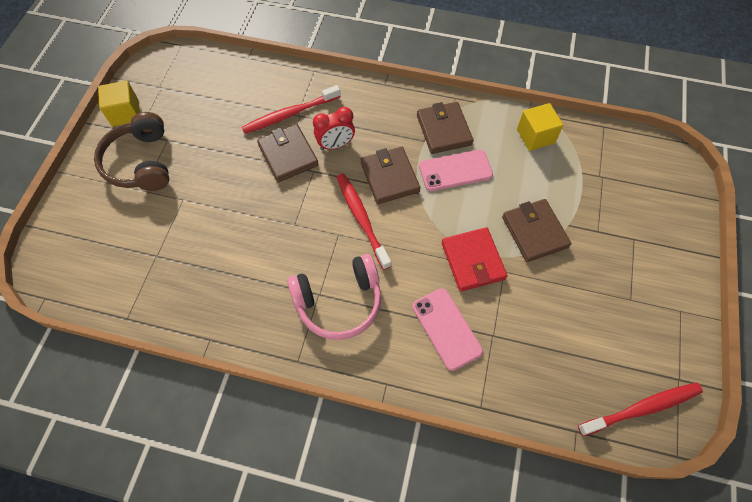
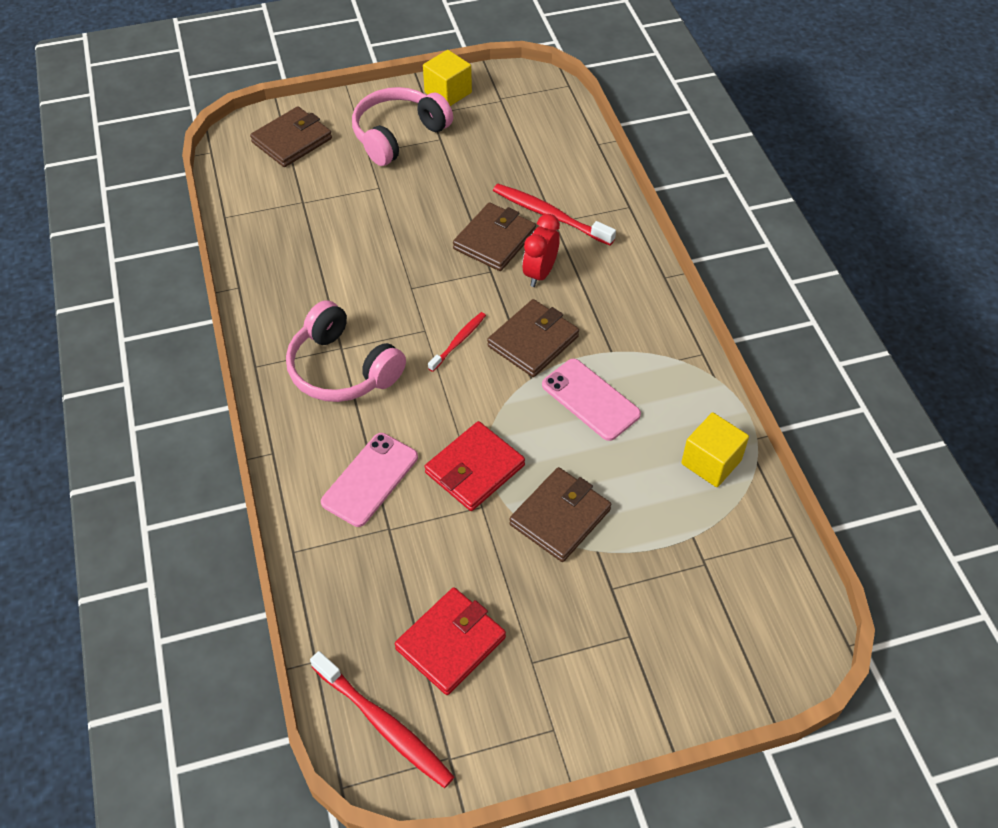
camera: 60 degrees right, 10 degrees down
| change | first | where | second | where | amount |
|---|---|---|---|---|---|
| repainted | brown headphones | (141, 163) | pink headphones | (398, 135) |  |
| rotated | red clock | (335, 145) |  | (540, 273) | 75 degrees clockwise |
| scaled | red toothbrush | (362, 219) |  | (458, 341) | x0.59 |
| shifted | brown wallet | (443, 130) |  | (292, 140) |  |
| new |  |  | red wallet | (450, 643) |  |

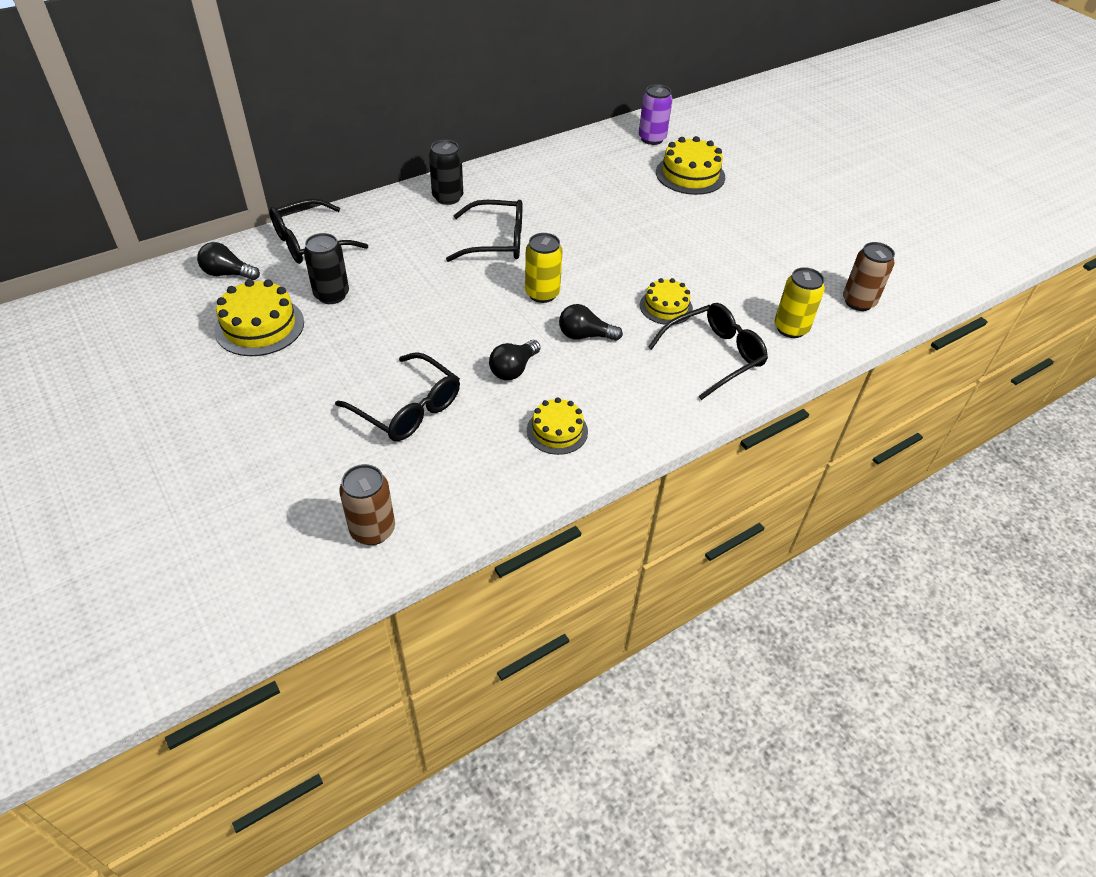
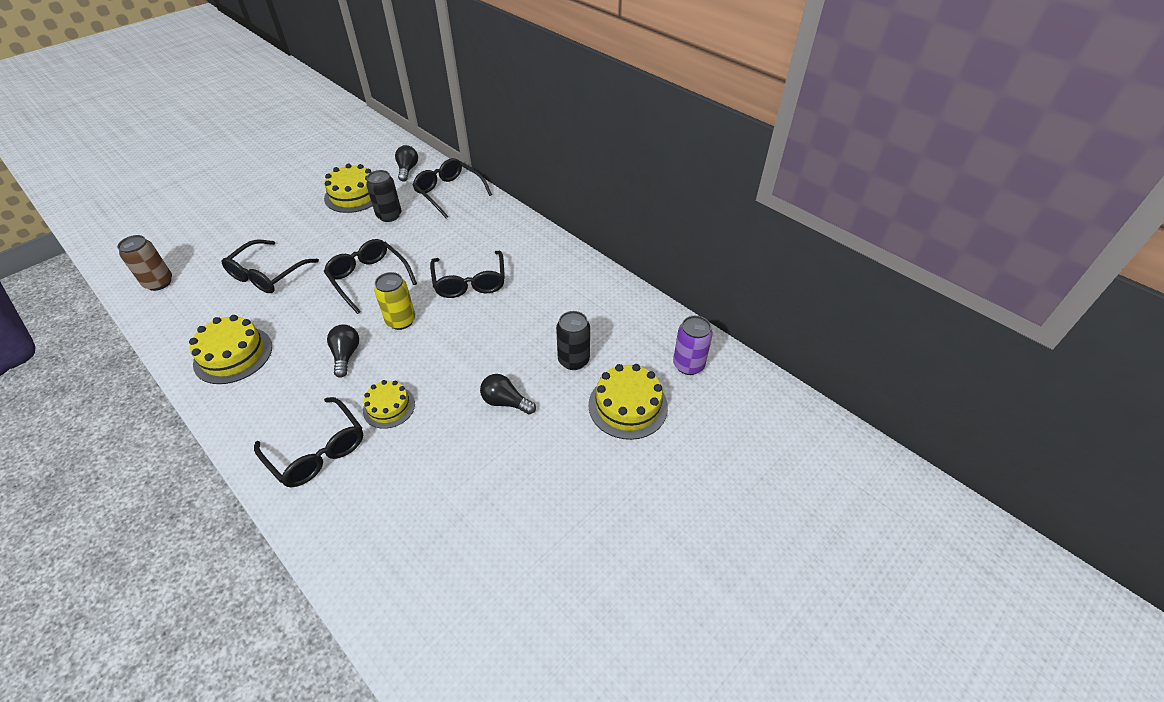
camera: 80 degrees right, 0 degrees up
| change | first | where | second | where | amount |
|---|---|---|---|---|---|
| shifted | black can | (447, 197) |  | (573, 360) |  |
| shifted | black light bulb | (513, 369) |  | (505, 402) |  |
| scaled | yellow cake | (557, 431) |  | (233, 355) | x1.55 |
| gone | yellow can | (791, 328) |  |  |  |
| gone | brown can | (858, 302) |  |  |  |
| new |  |  | black glasses | (369, 279) |  |

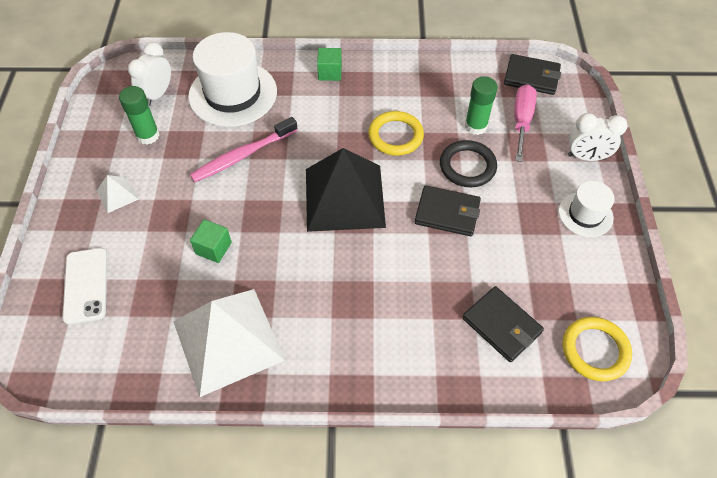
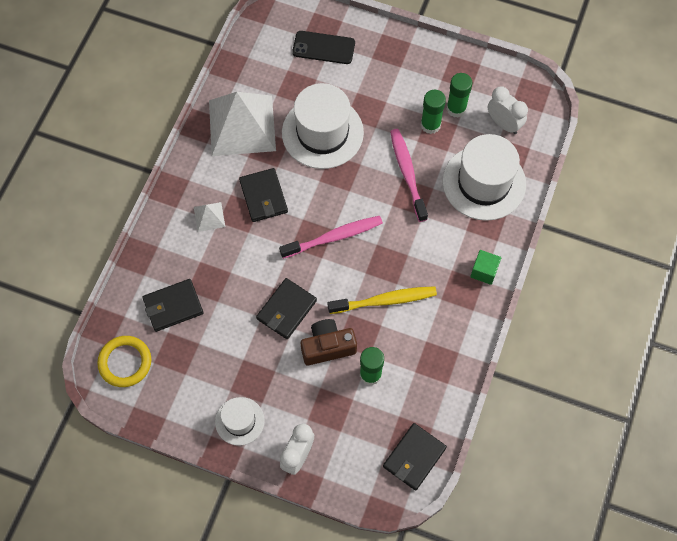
camera: 110 degrees right, 10 degrees up
| change | first | where | second | where | amount |
|---|---|---|---|---|---|
| repainted | white phone | (86, 285) | black phone | (323, 48) |  |
| shifted | white pyramid | (117, 194) |  | (209, 217) |  |
| swapped | green cube | (213, 248) | white hat | (322, 132) |  |
| swapped | black pyramid | (344, 197) | pink toothbrush | (333, 237) |  |
| swapped | yellow ring | (395, 136) | yellow toothbrush | (384, 300) |  |
| swapped | black ring | (467, 166) | brown camera | (327, 347) |  |
| gone | pink screwdriver | (521, 121) |  |  |  |
| new |  |  | black wallet | (263, 196) |  |
| new |  |  | green glue stick | (430, 125) |  |

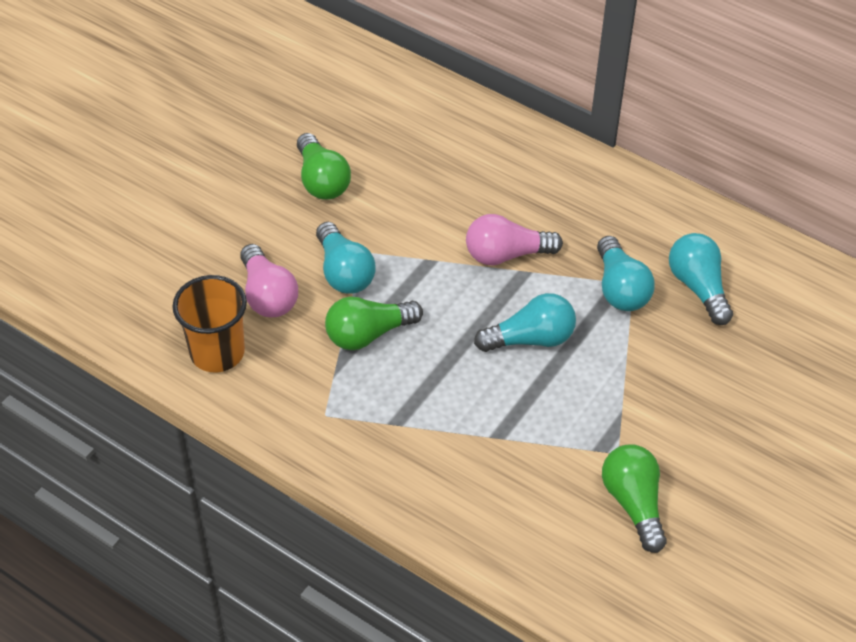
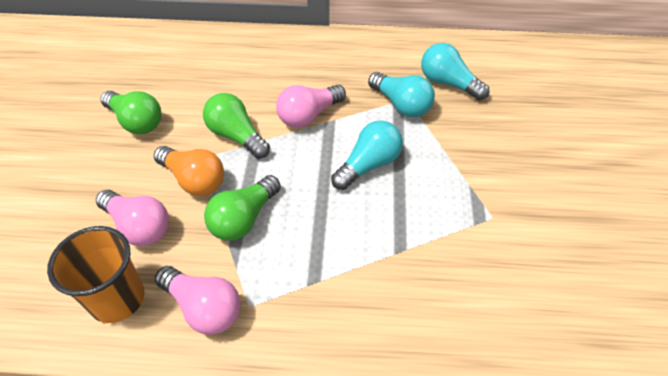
camera: 30 degrees left, 0 degrees up
| change | first | where | second | where | amount |
|---|---|---|---|---|---|
| repainted | turquoise light bulb | (344, 272) | orange light bulb | (194, 180) |  |
| shifted | green light bulb | (633, 503) |  | (236, 136) |  |
| new |  |  | pink light bulb | (204, 308) |  |

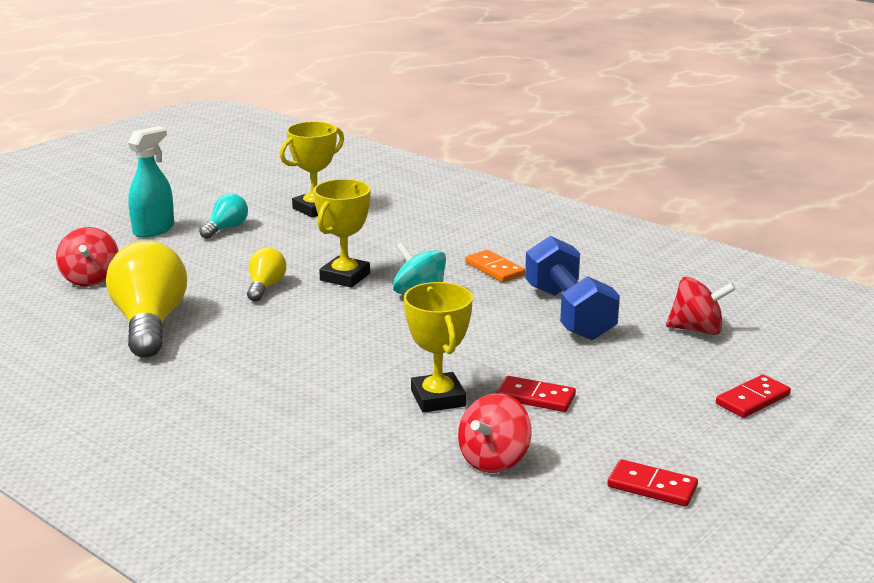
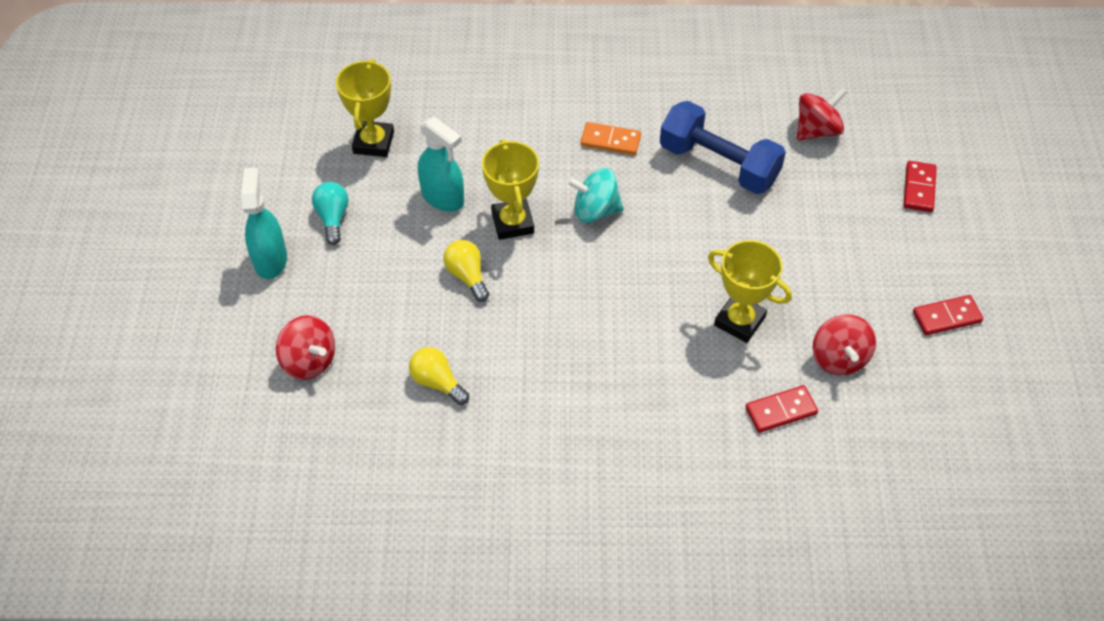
camera: 40 degrees left, 30 degrees up
| change | first | where | second | where | amount |
|---|---|---|---|---|---|
| scaled | yellow light bulb | (150, 324) |  | (437, 382) | x0.50 |
| shifted | red domino | (535, 397) |  | (781, 411) |  |
| new |  |  | turquoise spray bottle | (443, 197) |  |

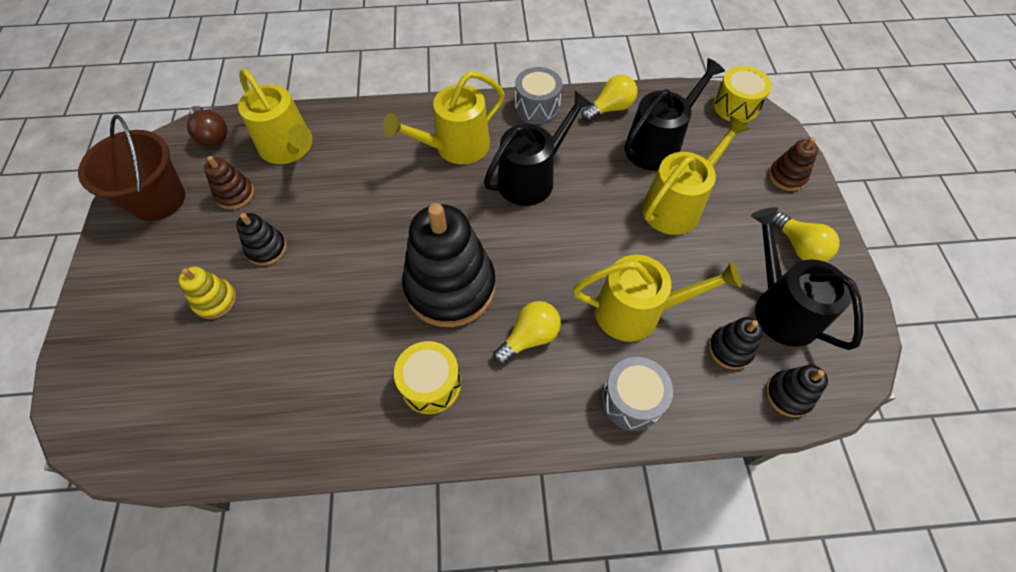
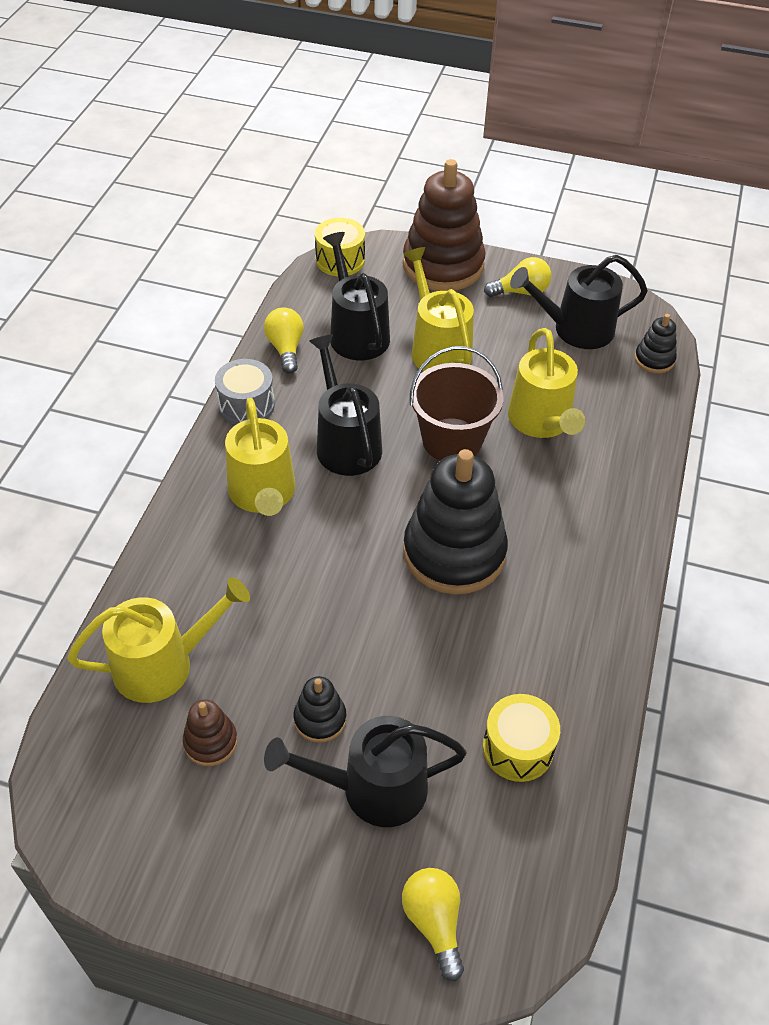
camera: 70 degrees left, 10 degrees down
| change | first | where | second | where | amount |
|---|---|---|---|---|---|
| shifted | brown bucket | (158, 199) |  | (452, 440) |  |
| swapped | yellow stacking toy | (215, 300) | black watering can | (373, 788) |  |
| gone | brown light bulb | (212, 135) |  |  |  |
| shifted | yellow drum | (431, 384) |  | (517, 748) |  |
| shifted | yellow light bulb | (529, 337) |  | (434, 922) |  |
| rotated | yellow watering can | (636, 312) |  | (541, 421) | 150 degrees clockwise |
| gone | grey drum | (631, 400) |  |  |  |
| gone | black stacking toy | (730, 349) |  |  |  |
| scaled | brown stacking toy | (786, 176) |  | (443, 265) | x2.19 |

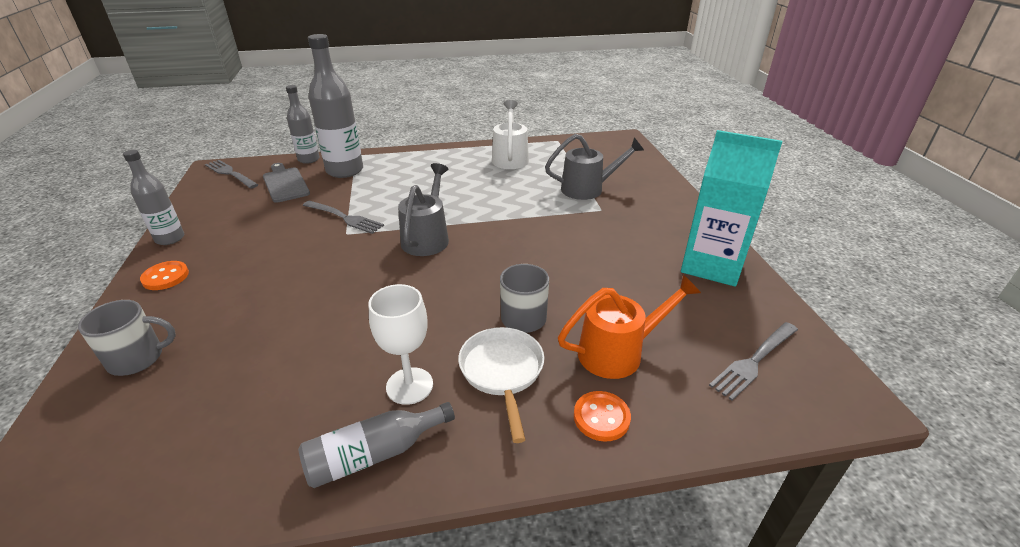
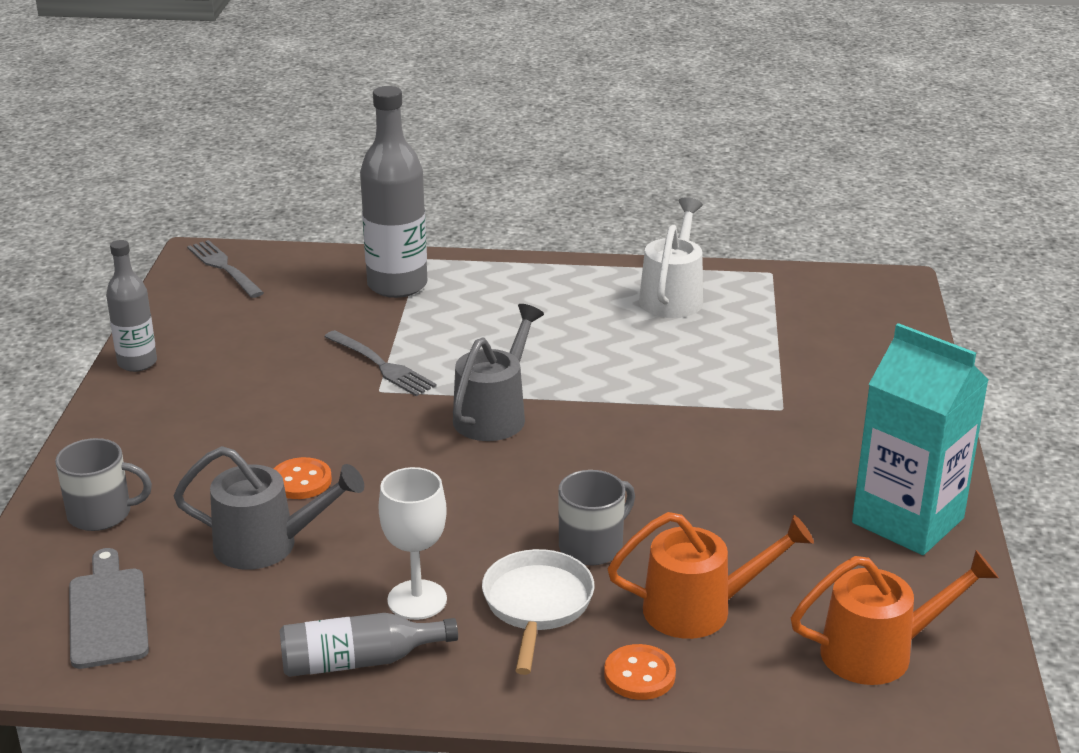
camera: 15 degrees right, 5 degrees down
| change | first | where | second | where | amount |
|---|---|---|---|---|---|
| shifted | orange button | (165, 277) |  | (301, 481) |  |
| shifted | grey cutting board | (285, 183) |  | (108, 613) |  |
| gone | grey bottle | (308, 159) |  |  |  |
| shifted | grey watering can | (588, 189) |  | (268, 545) |  |
| swapped | grey fork | (753, 361) | orange watering can | (880, 652) |  |

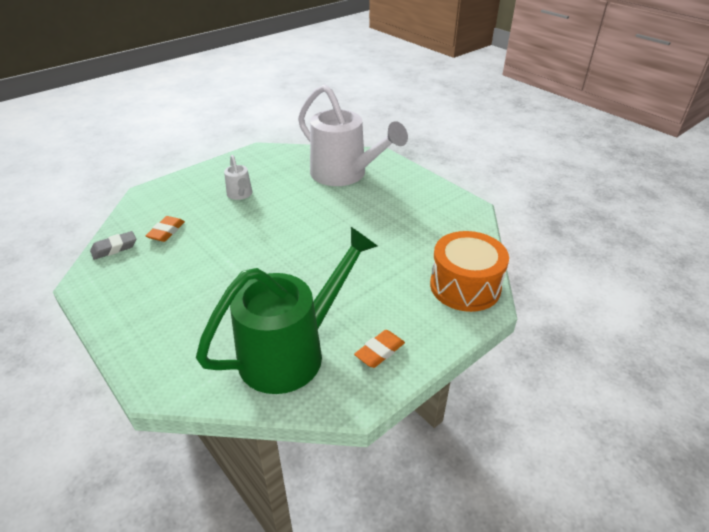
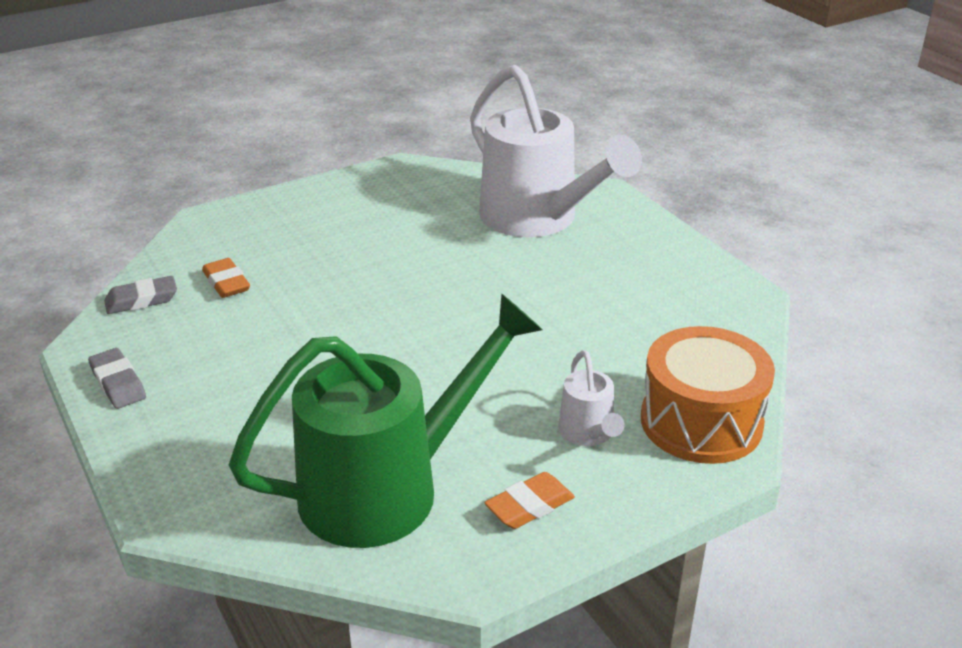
camera: 10 degrees right, 5 degrees down
| change | first | where | second | where | amount |
|---|---|---|---|---|---|
| rotated | orange eraser | (166, 231) |  | (226, 283) | 60 degrees counterclockwise |
| shifted | white watering can | (240, 195) |  | (588, 434) |  |
| new |  |  | grey eraser | (118, 383) |  |

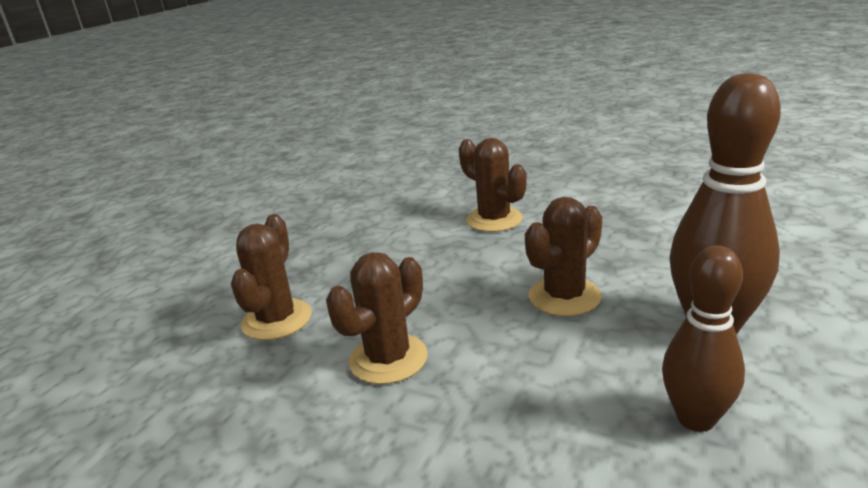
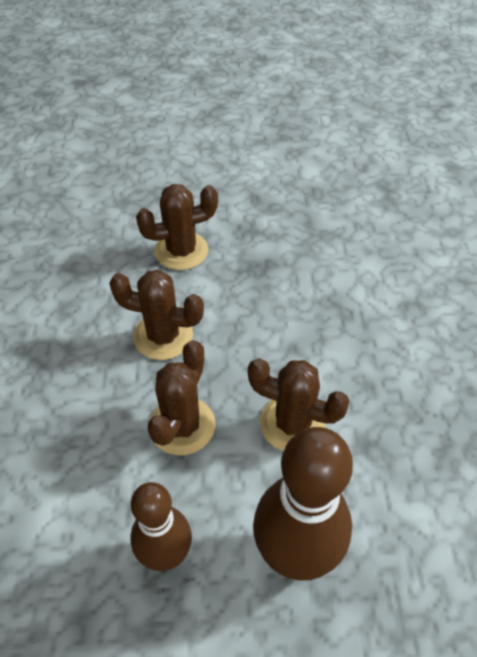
camera: 60 degrees right, 25 degrees up
| change | first | where | second | where | amount |
|---|---|---|---|---|---|
| shifted | brown cactus | (494, 220) |  | (182, 426) |  |

